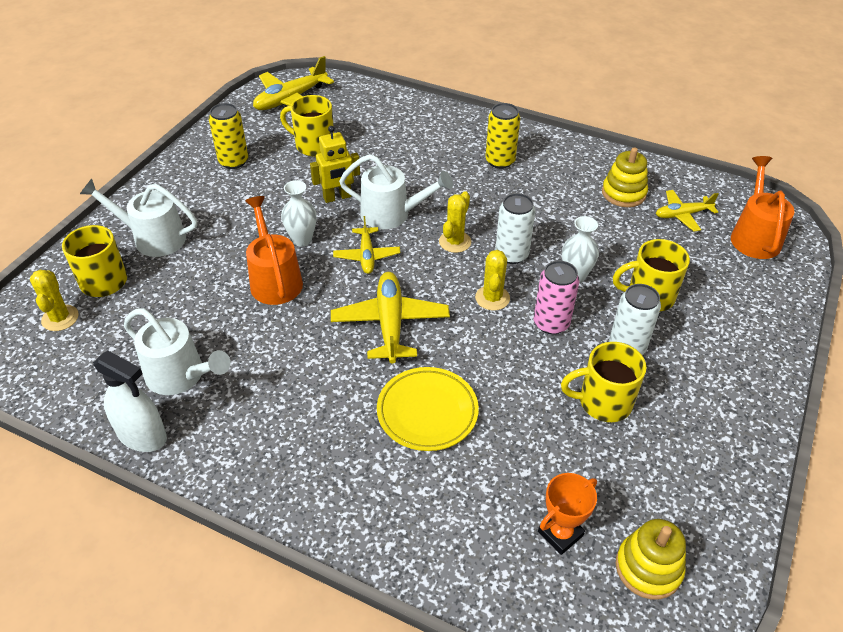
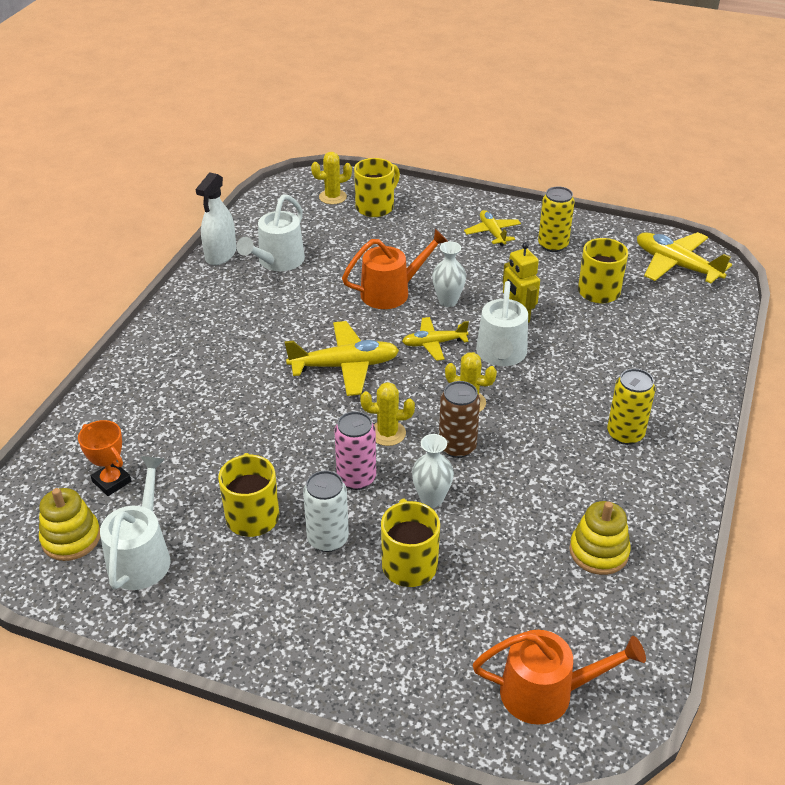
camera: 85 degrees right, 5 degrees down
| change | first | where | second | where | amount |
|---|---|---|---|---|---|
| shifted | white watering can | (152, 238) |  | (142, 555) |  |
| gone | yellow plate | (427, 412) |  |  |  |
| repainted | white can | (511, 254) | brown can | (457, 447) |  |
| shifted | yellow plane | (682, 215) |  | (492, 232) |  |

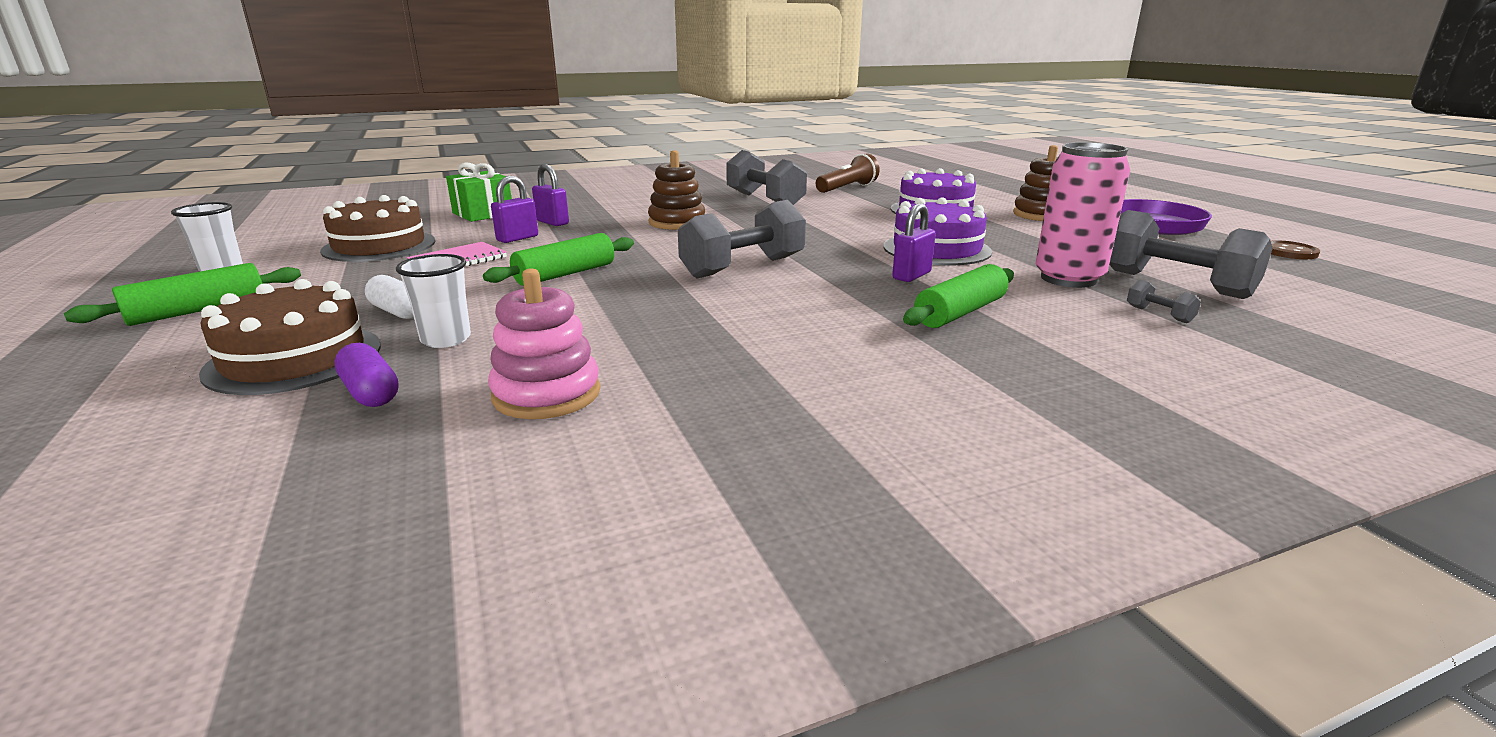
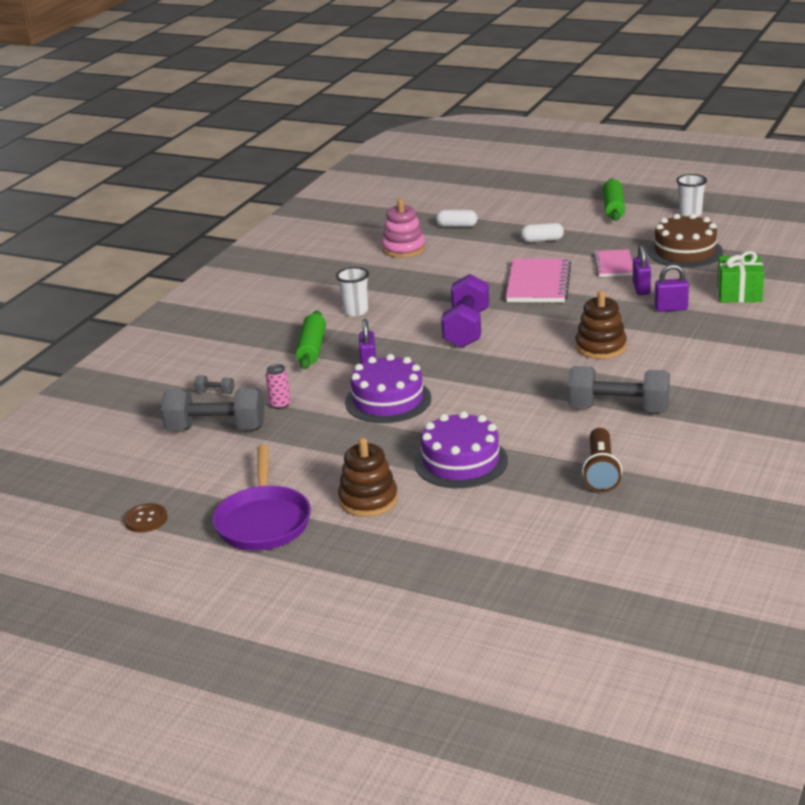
camera: 140 degrees right, 5 degrees up
| change | first | where | second | where | amount |
|---|---|---|---|---|---|
| gone | brown cake | (294, 358) |  |  |  |
| repainted | purple capsule | (370, 392) | white capsule | (457, 226) |  |
| shifted | white cup | (446, 339) |  | (356, 311) |  |
| swapped | green rolling pin | (565, 274) | pink notebook | (538, 283) |  |
| repainted | grey dumbbell | (743, 267) | purple dumbbell | (466, 329) |  |
| scaled | pink can | (1068, 279) |  | (280, 404) | x0.45 |

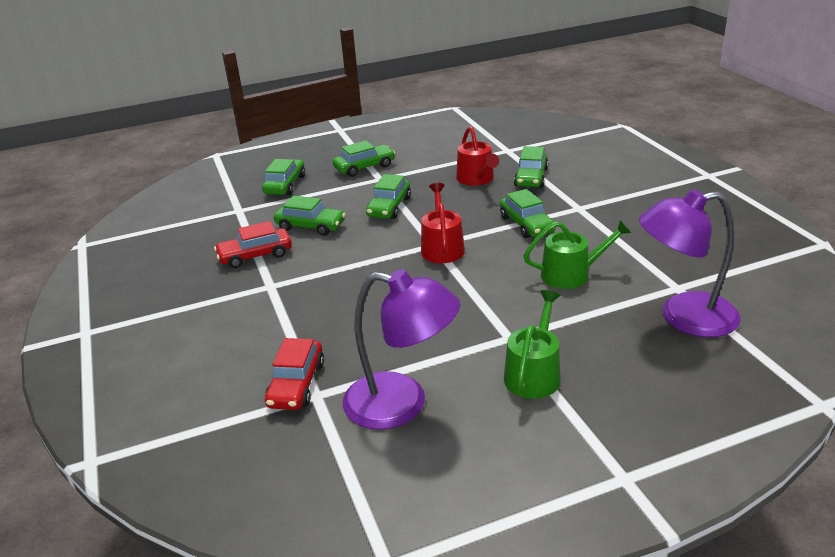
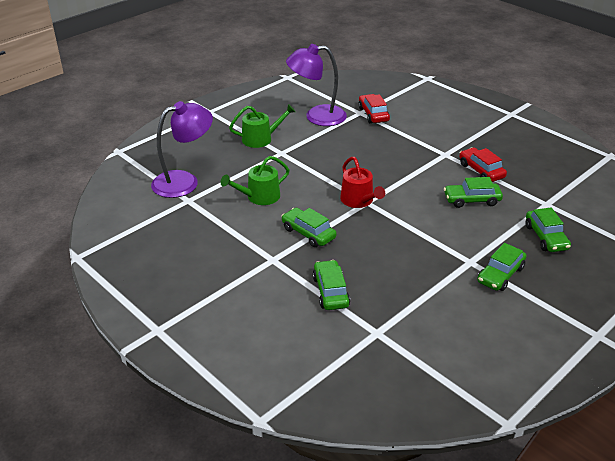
camera: 155 degrees right, 5 degrees up
| change | first | where | second | where | amount |
|---|---|---|---|---|---|
| rotated | red car | (255, 255) |  | (481, 171) | 75 degrees counterclockwise |
| gone | green car | (389, 207) |  |  |  |
| gone | red watering can | (477, 179) |  |  |  |
| rotated | green watering can | (534, 374) |  | (261, 139) | 105 degrees counterclockwise |

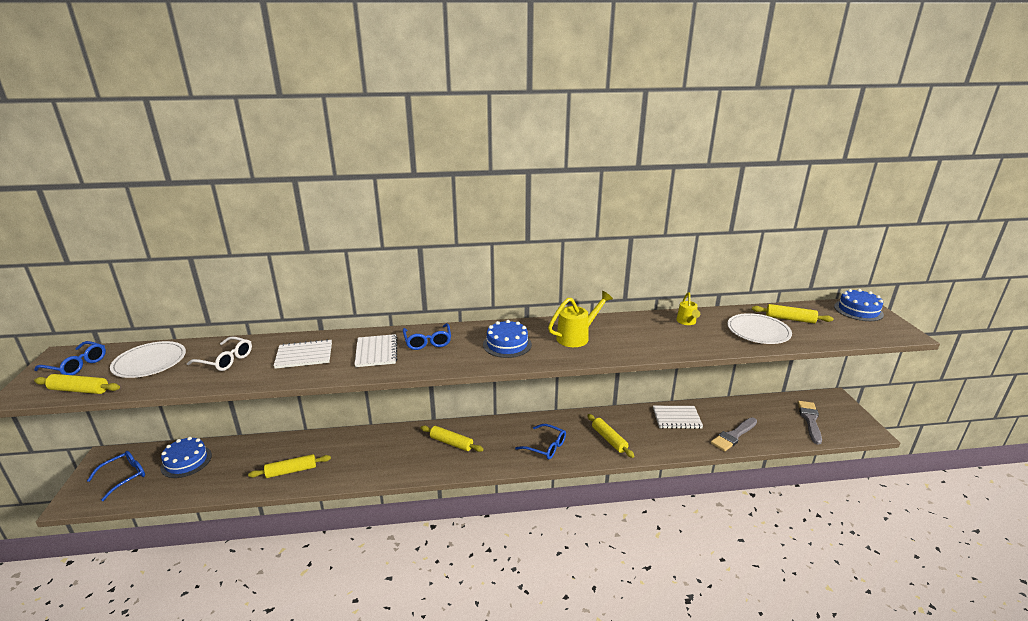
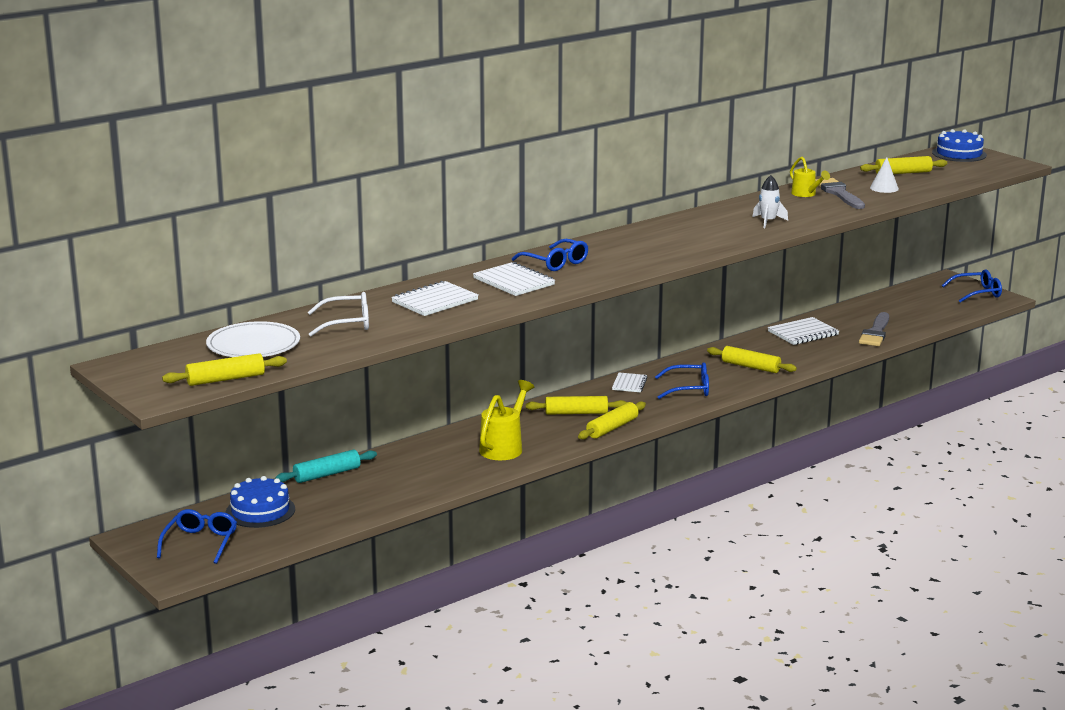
camera: 30 degrees left, 5 degrees down
| change | first | where | second | where | amount |
|---|---|---|---|---|---|
| shifted | blue glasses | (76, 365) |  | (977, 293) |  |
| shifted | yellow rolling pin | (291, 471) |  | (612, 428) |  |
| gone | blue cake | (507, 344) |  |  |  |
| shifted | yellow watering can | (577, 337) |  | (504, 447) |  |
| swapped | white plate | (758, 331) | white cone | (884, 188) |  |
| shifted | grey brush | (810, 420) |  | (839, 193) |  |
| new |  |  | turquoise rolling pin | (327, 474) |  |
| new |  |  | white notebook | (629, 384) |  |
| new |  |  | white rocket | (768, 222) |  |

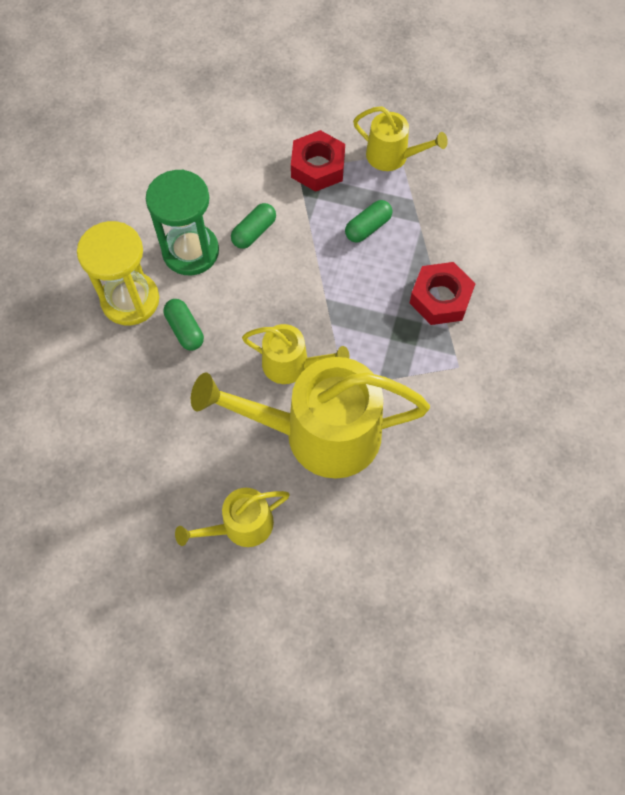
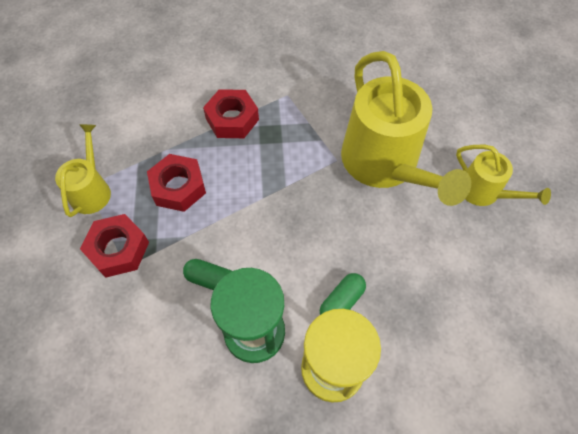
camera: 110 degrees left, 5 degrees down
| change | first | where | second | where | amount |
|---|---|---|---|---|---|
| gone | yellow watering can | (291, 365) |  |  |  |
| swapped | green capsule | (368, 227) | red nut | (178, 187) |  |

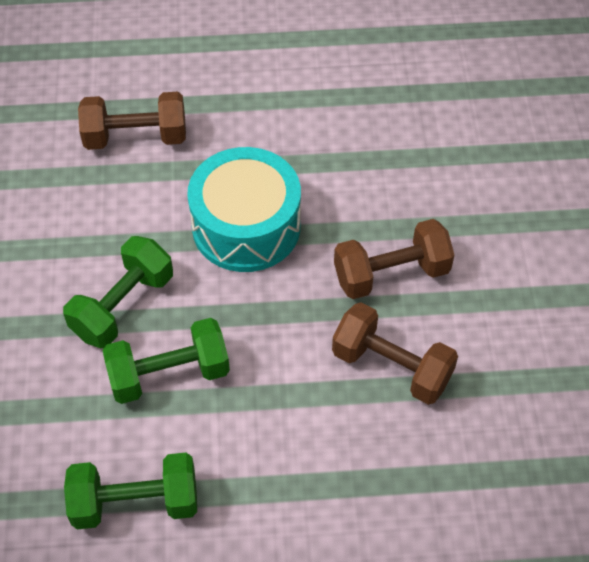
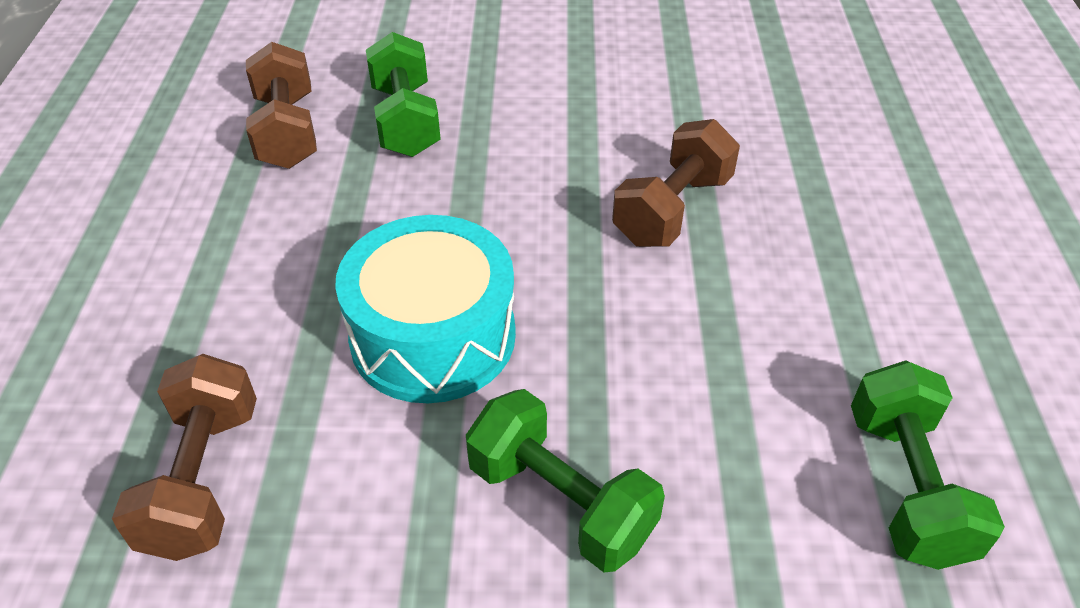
camera: 85 degrees left, 10 degrees down
| change | first | where | second | where | amount |
|---|---|---|---|---|---|
| shifted | green dumbbell | (169, 374) |  | (406, 121) |  |
| shifted | brown dumbbell | (391, 274) |  | (287, 132) |  |

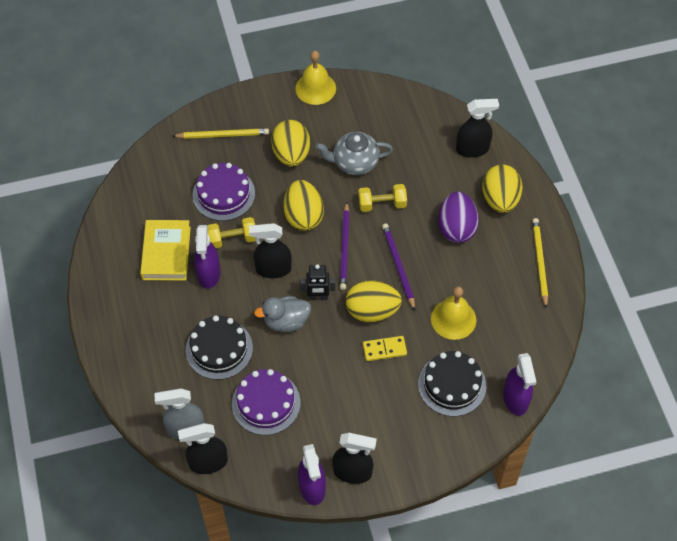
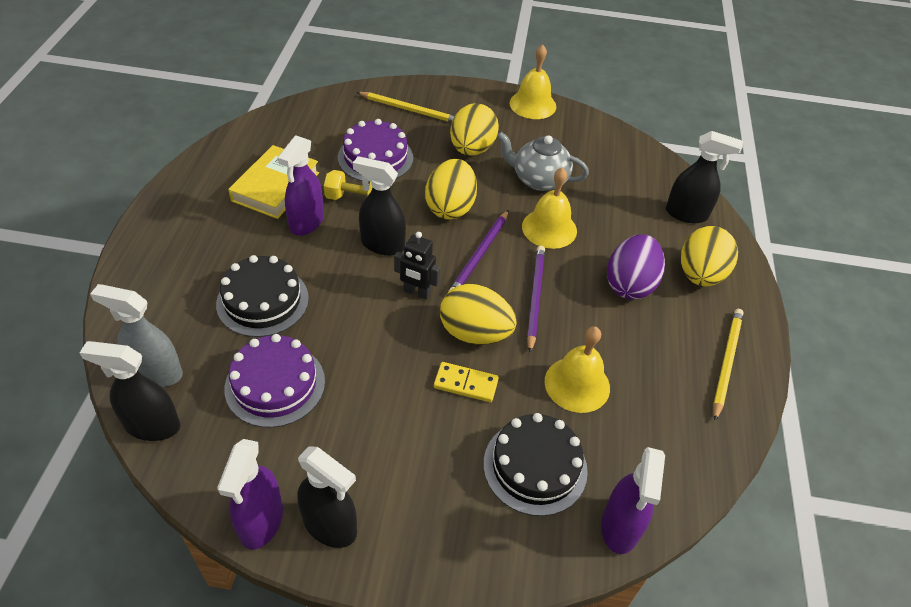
camera: 20 degrees right, 10 degrees down
| change | first | where | second | where | amount |
|---|---|---|---|---|---|
| gone | grey duck | (286, 321) |  |  |  |
| swapped | yellow dumbbell | (382, 204) | yellow bell | (549, 228) |  |

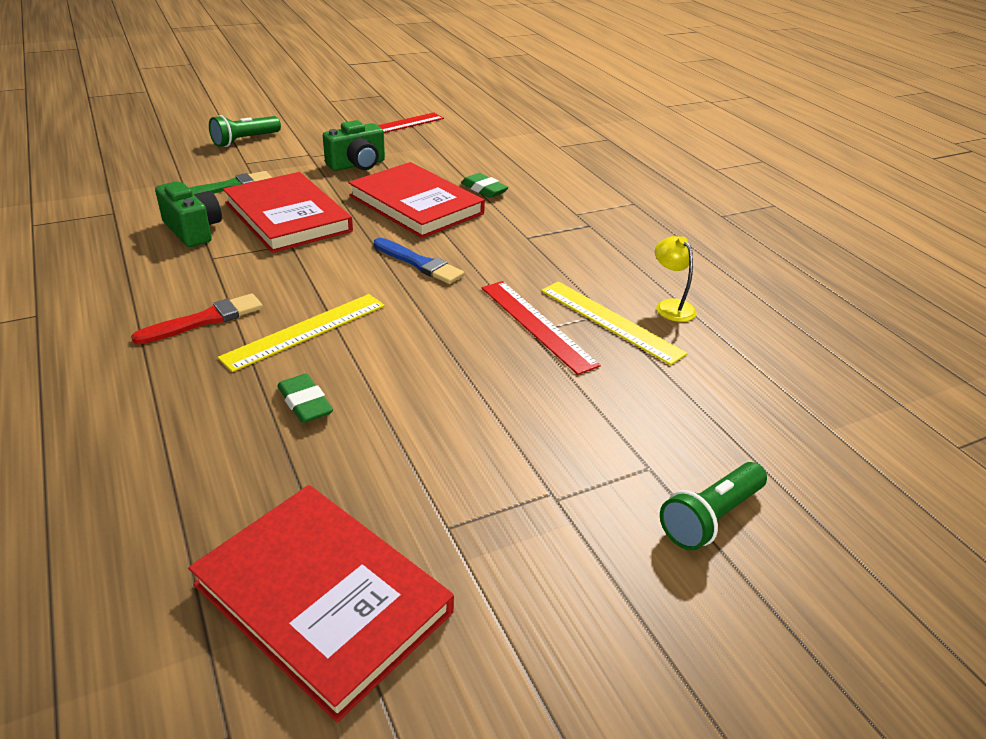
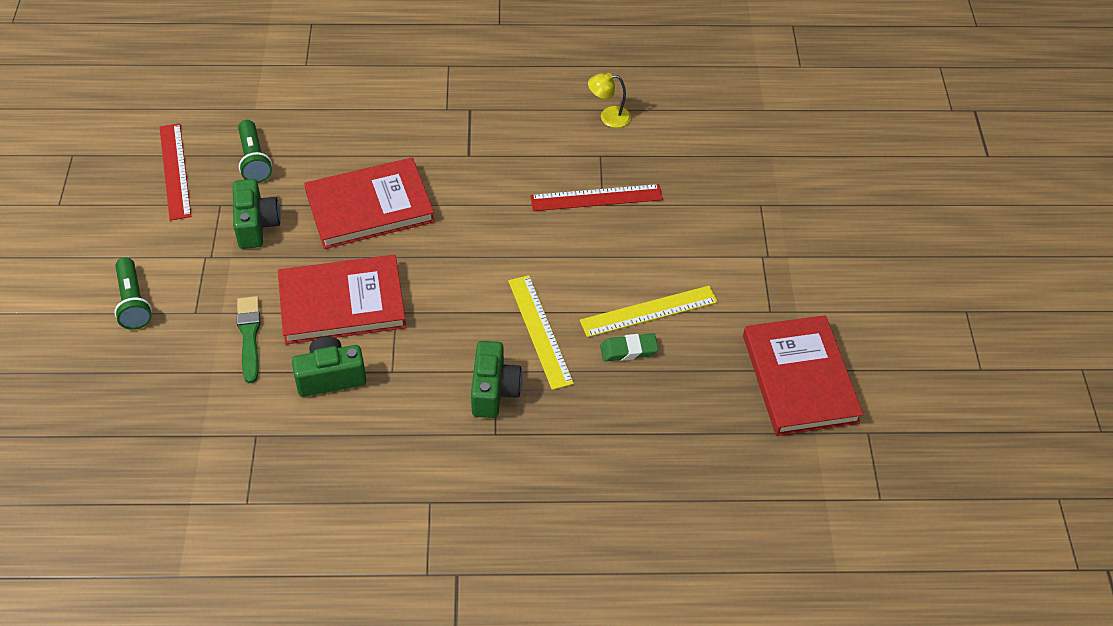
camera: 65 degrees left, 15 degrees up
| change | first | where | second | where | amount |
|---|---|---|---|---|---|
| swapped | red brush | (204, 320) | green camera | (494, 390) |  |
| rotated | red book | (323, 598) |  | (800, 378) | 75 degrees counterclockwise |
| gone | blue brush | (419, 263) |  |  |  |
| gone | green eraser | (484, 189) |  |  |  |
| shifted | yellow ruler | (610, 321) |  | (649, 311) |  |
| shifted | green flashlight | (711, 517) |  | (254, 160) |  |

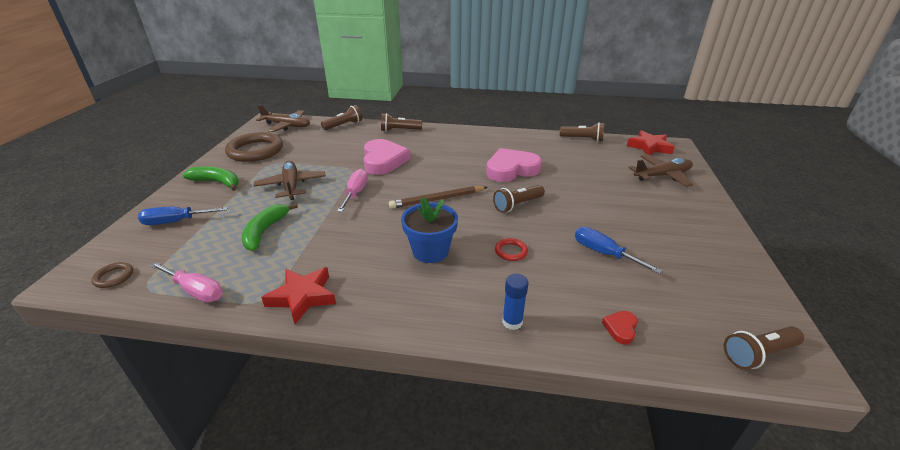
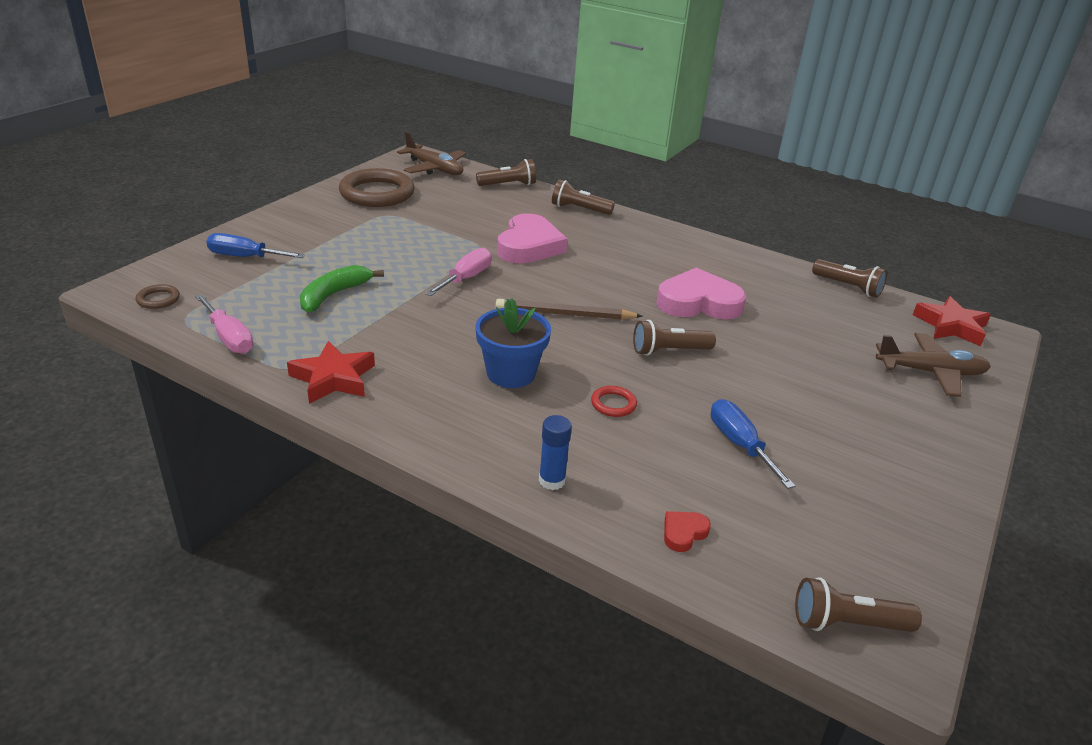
camera: 20 degrees right, 0 degrees up
| change | first | where | second | where | amount |
|---|---|---|---|---|---|
| gone | green banana | (217, 182) |  |  |  |
| gone | brown plane | (291, 185) |  |  |  |

